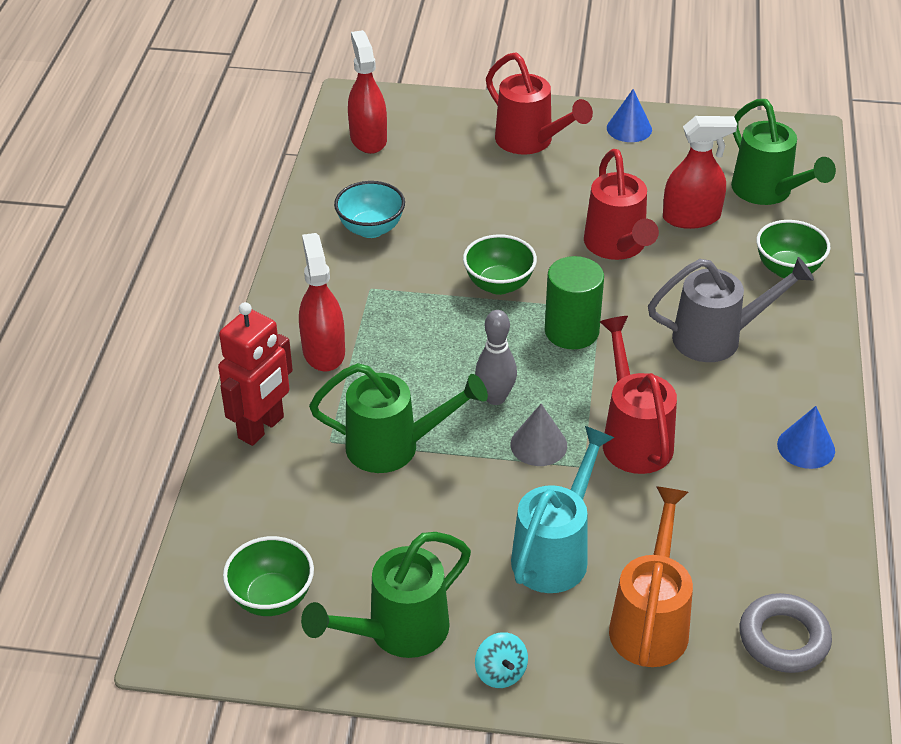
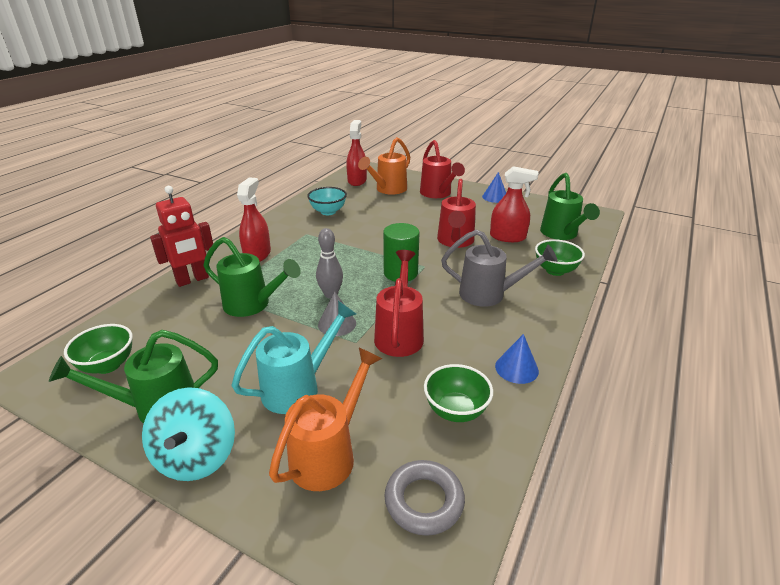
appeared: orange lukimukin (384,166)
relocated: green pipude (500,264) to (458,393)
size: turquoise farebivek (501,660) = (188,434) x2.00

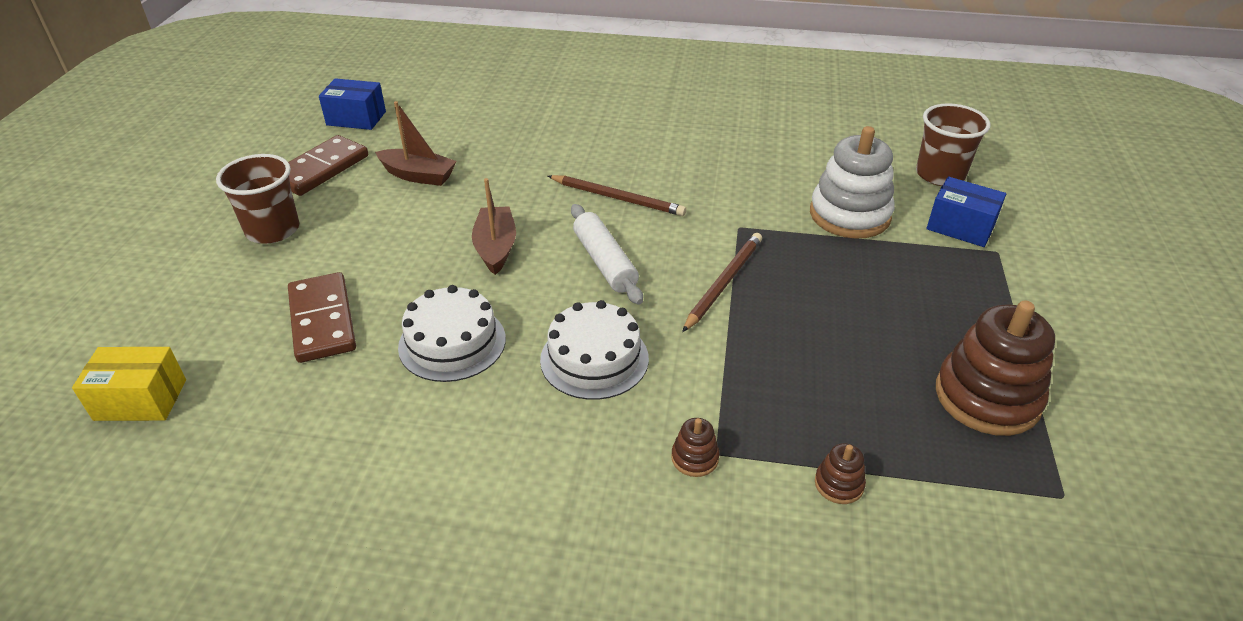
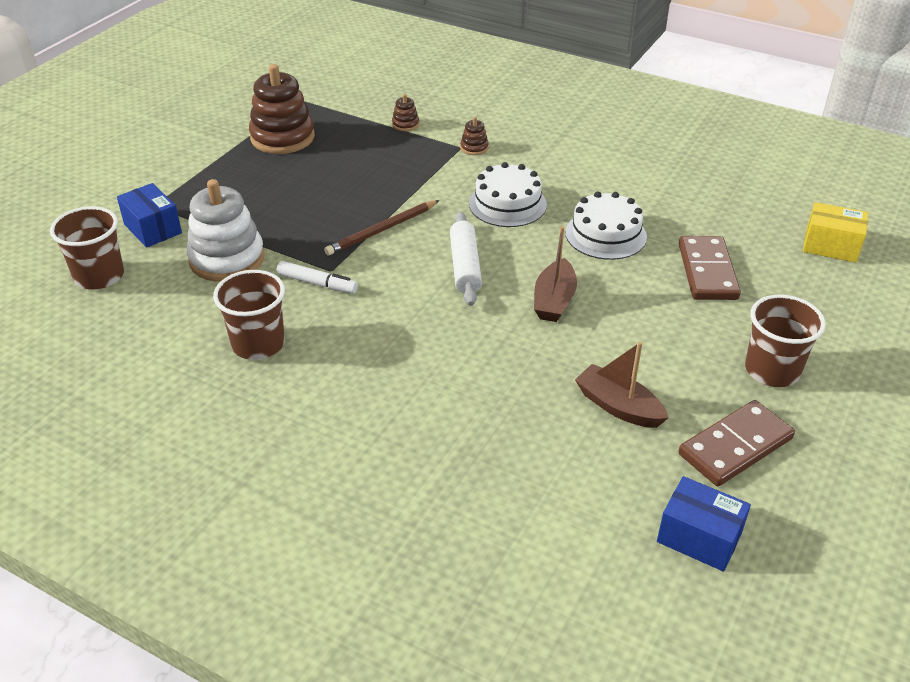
missing: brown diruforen (617,195)
appeared: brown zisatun (249,315); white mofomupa (317,277)

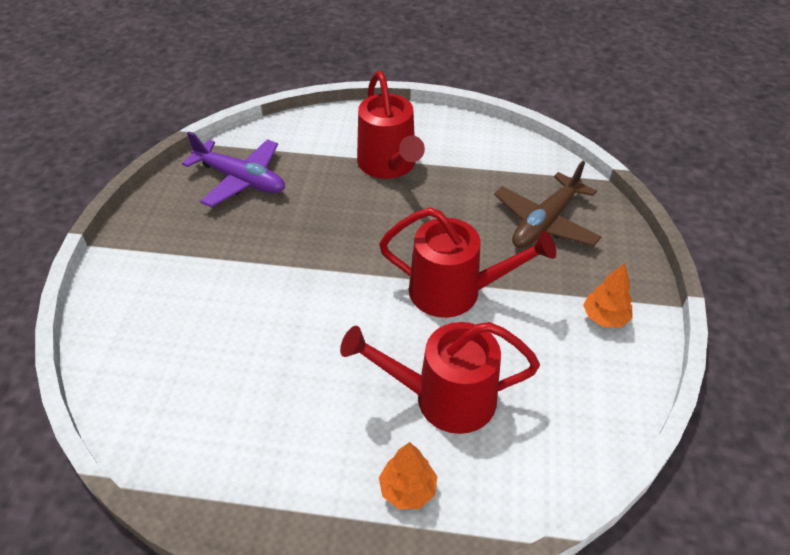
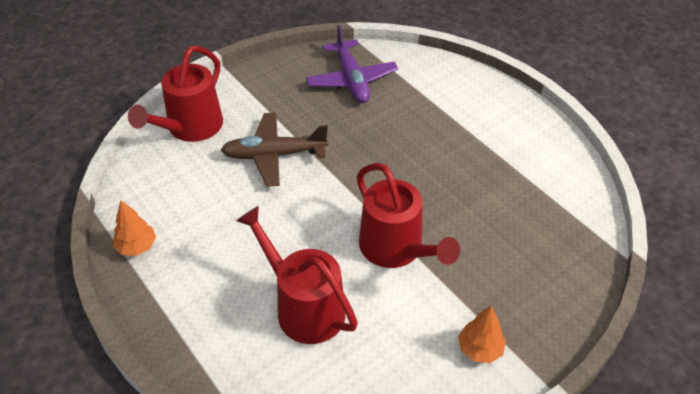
relocated: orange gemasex (408,475) to (134,228); red lukimukin (391,125) to (175,94); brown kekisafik (547,204) to (274,149)

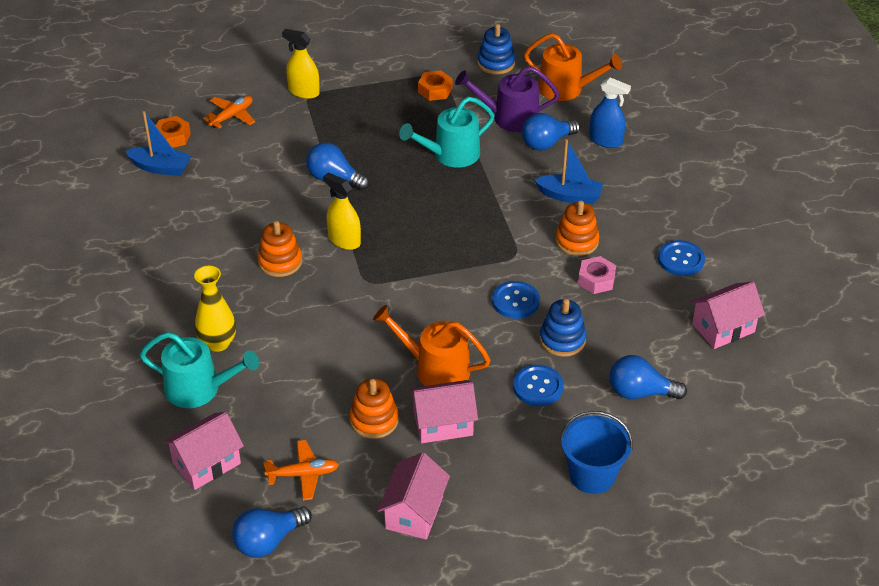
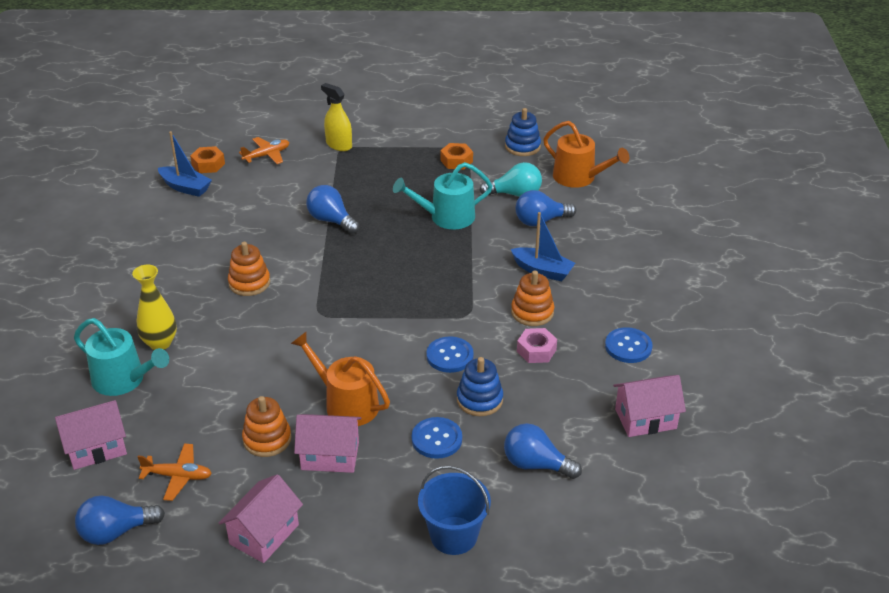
missing: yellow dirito (342,211); blue dirito (610,113)
exchanged: purple lukimukin (507,99) to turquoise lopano (510,179)

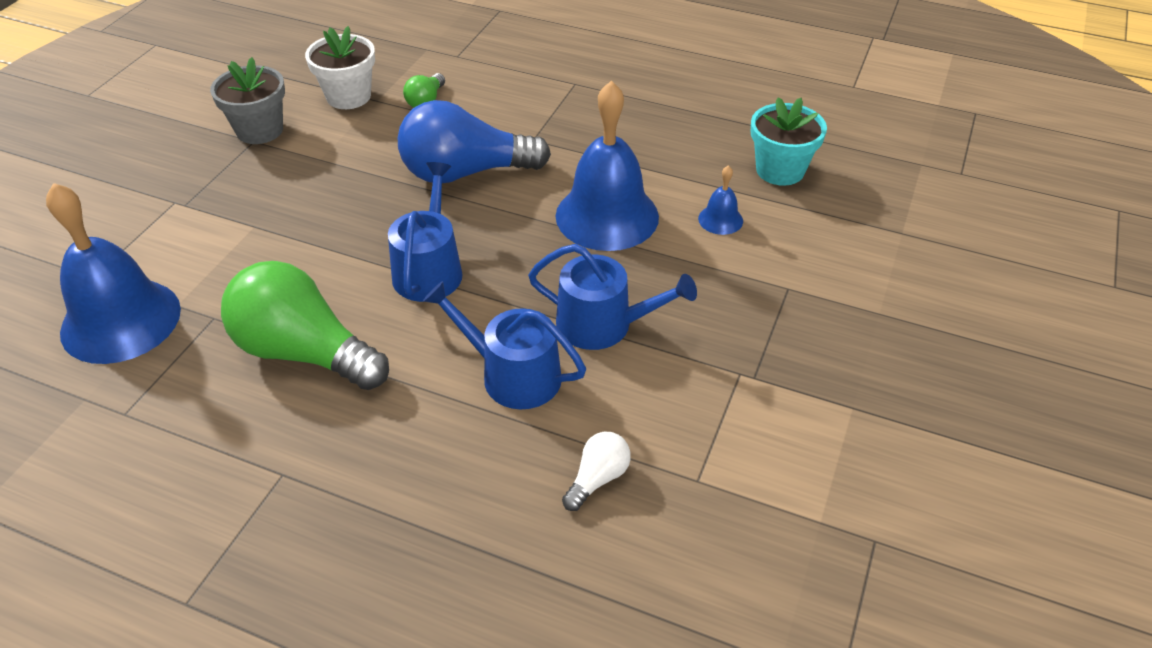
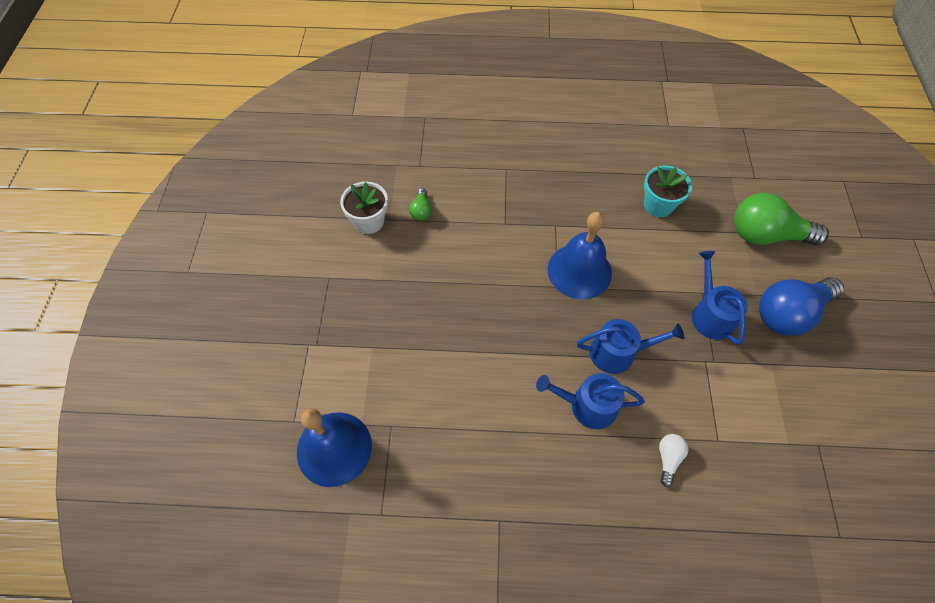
missing: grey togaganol (247,100); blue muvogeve (720,200)
relocated: blue lukimukin (425,232) to (720,298); green lopano (305,325) to (781,219); blue lopano (474,141) to (801,306)

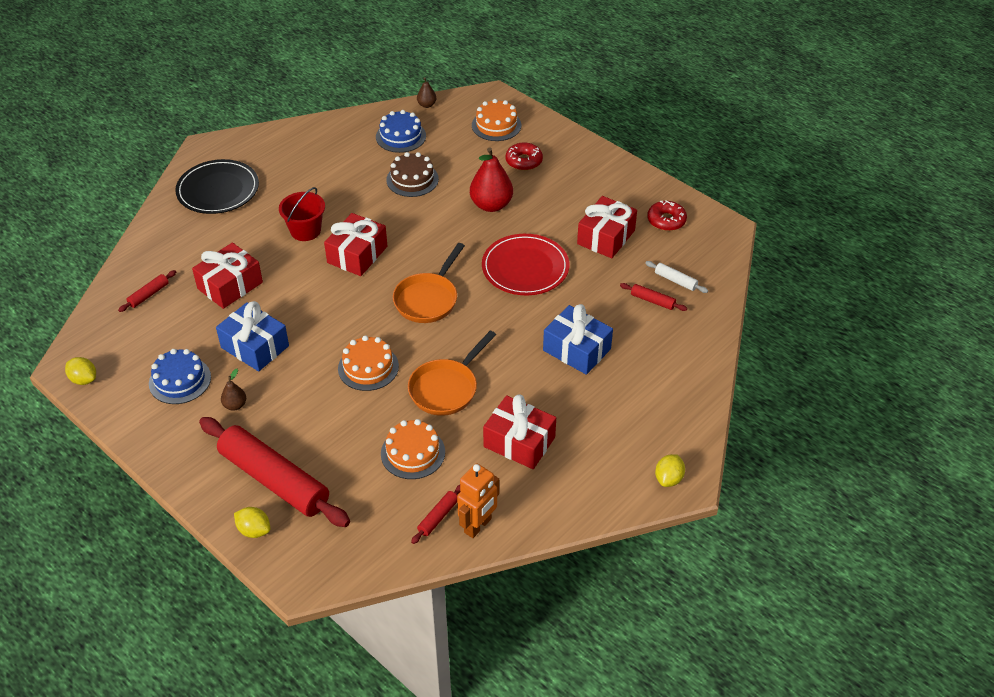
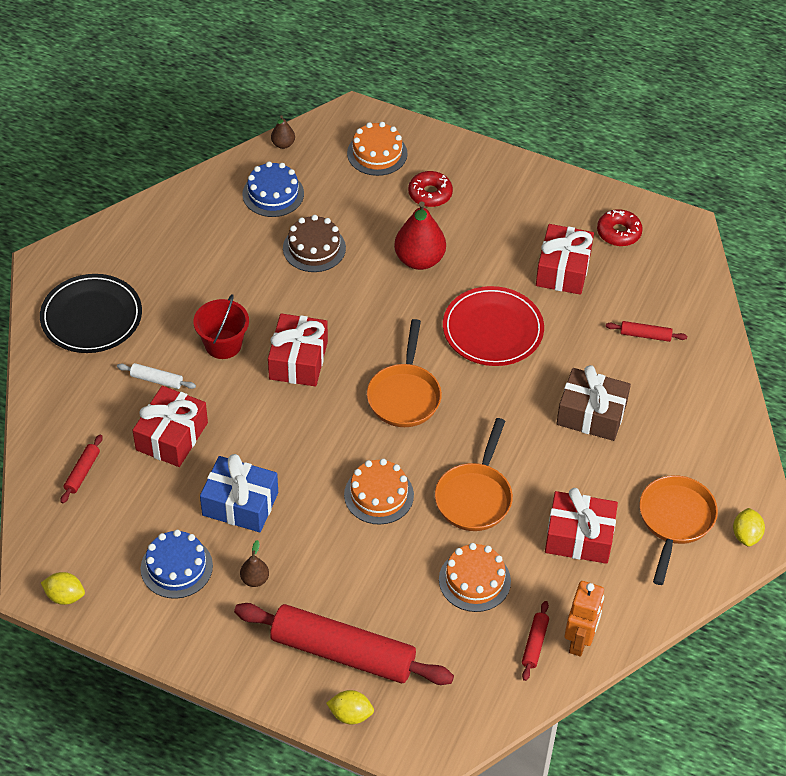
appeared: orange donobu (678,530)
relocated: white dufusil (676,277) to (156,376)
colour: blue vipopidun (578,339) to brown vipopidun (593,403)

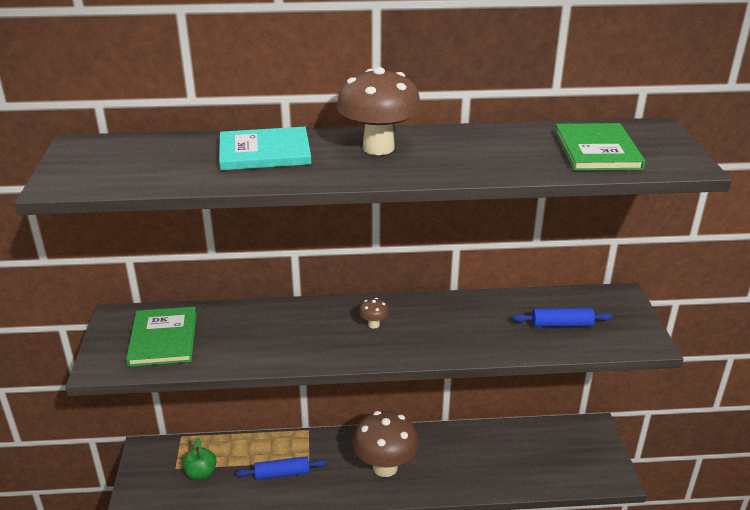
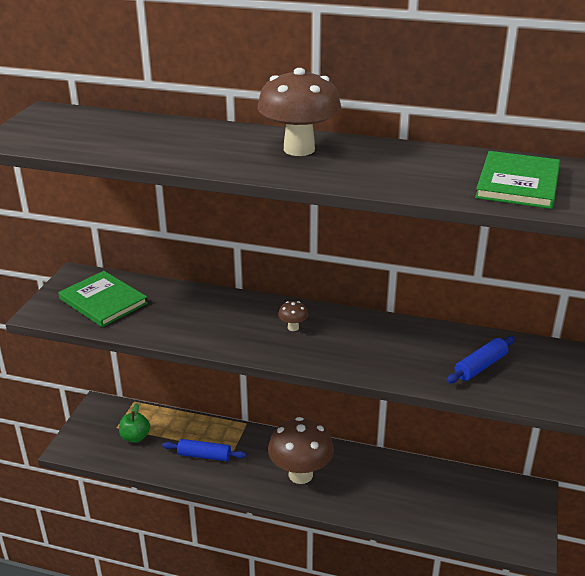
missing: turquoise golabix (265,149)
spun: green golabix (161,337) = (103,299) 60 degrees counterclockwise; blue dufusil (563,317) = (480,359) 60 degrees counterclockwise

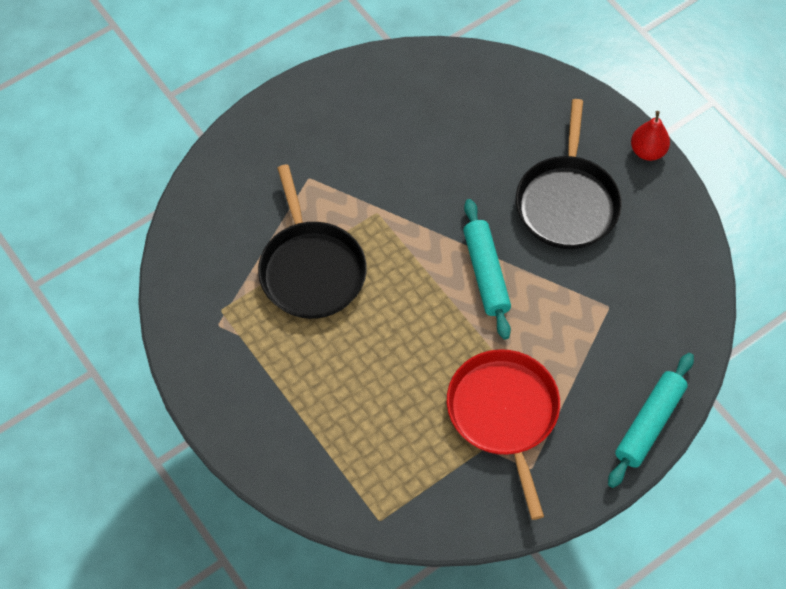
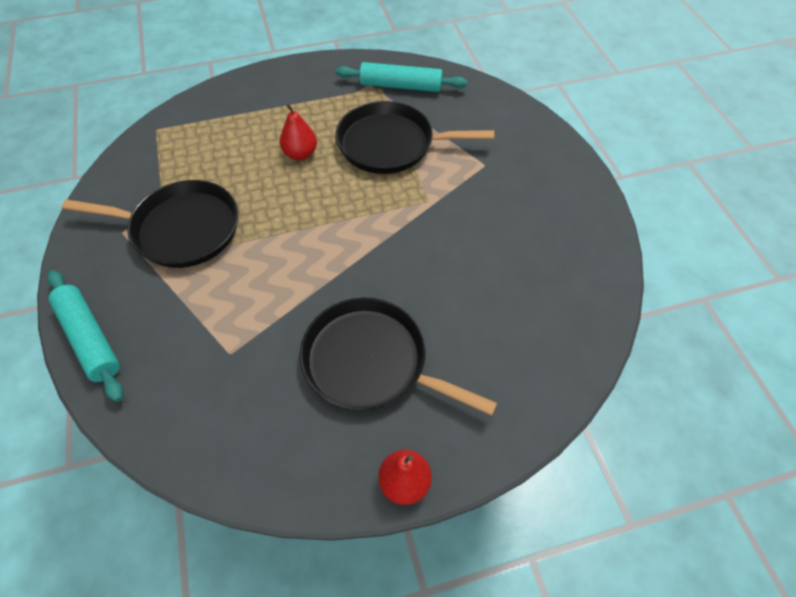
appeared: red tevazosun (298,131)
relocated: turquoise dufusil (487,269) to (401,77)
colour: red donobu (503,434) to black donobu (150,224)

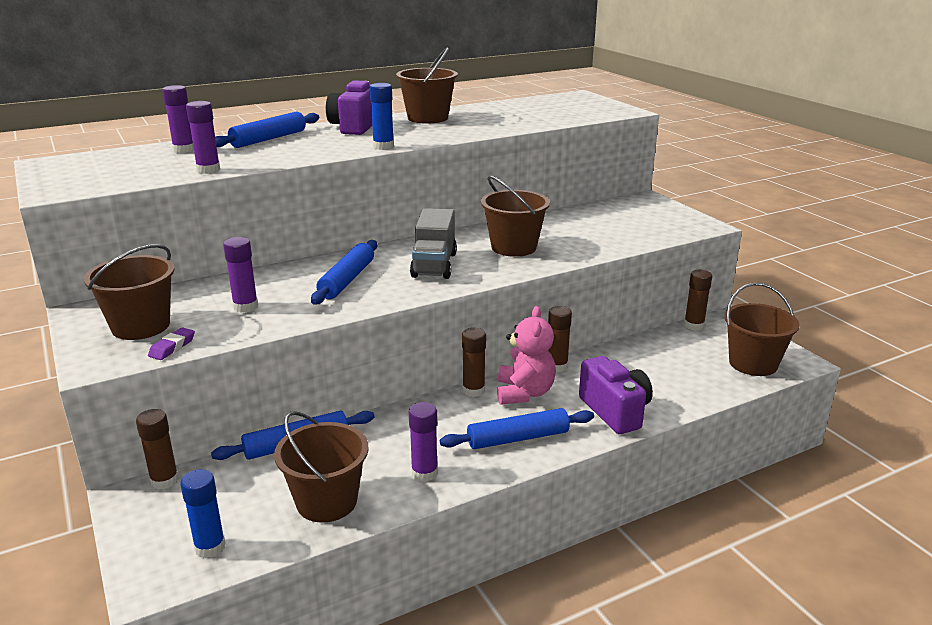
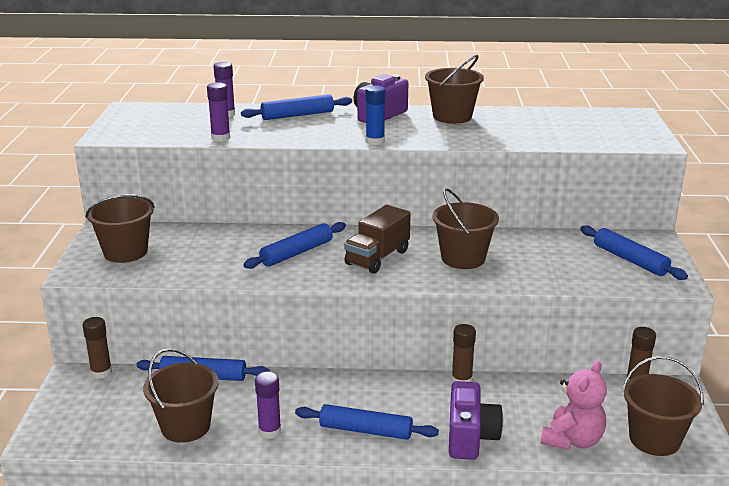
missing: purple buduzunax (171,343); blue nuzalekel (203,513); purple nuzalekel (240,275); brown nuzalekel (474,362)
appeared: blue dufusil (634,252)
relocated: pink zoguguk (526,355) to (574,405)
colour: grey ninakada (433,243) to brown ninakada (377,239)

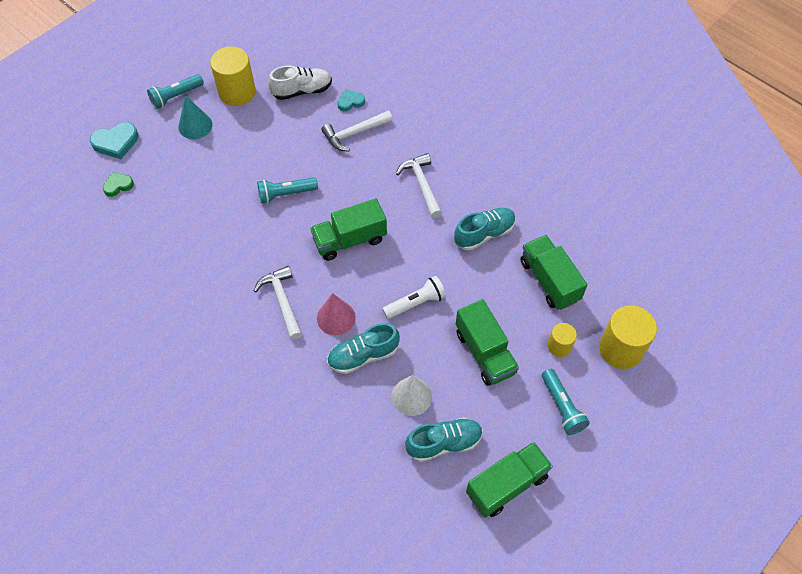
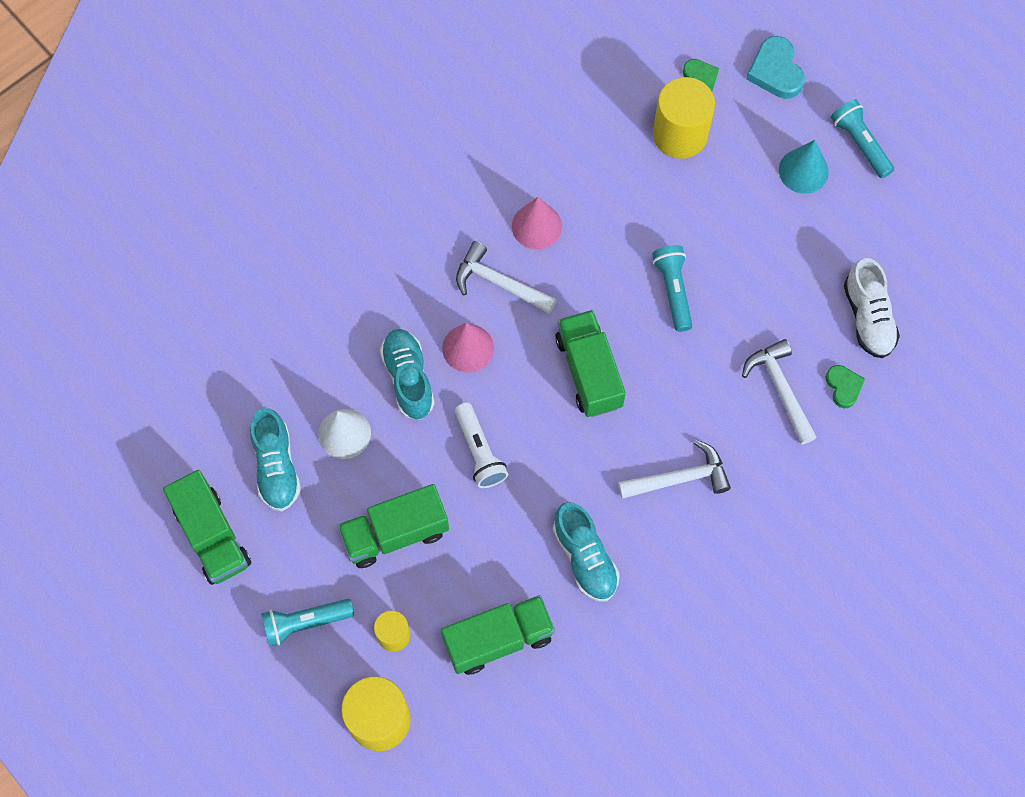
appeared: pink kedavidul (537,223)
relocated: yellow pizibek (233,76) to (684,118)
colour: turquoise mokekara (351,100) to green mokekara (845,386)
spun: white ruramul (278,303) = (506,277) 135 degrees counterclockwise

